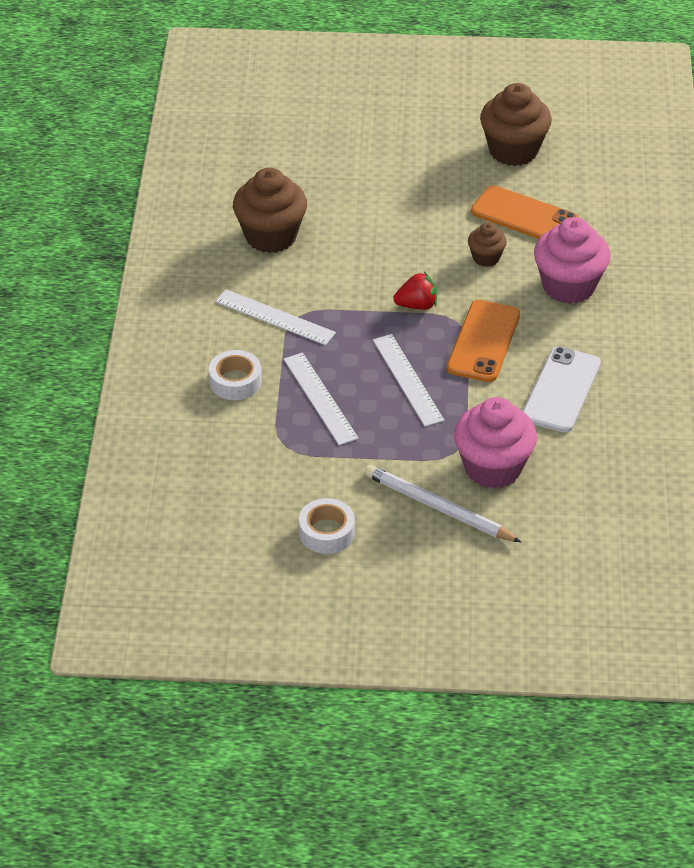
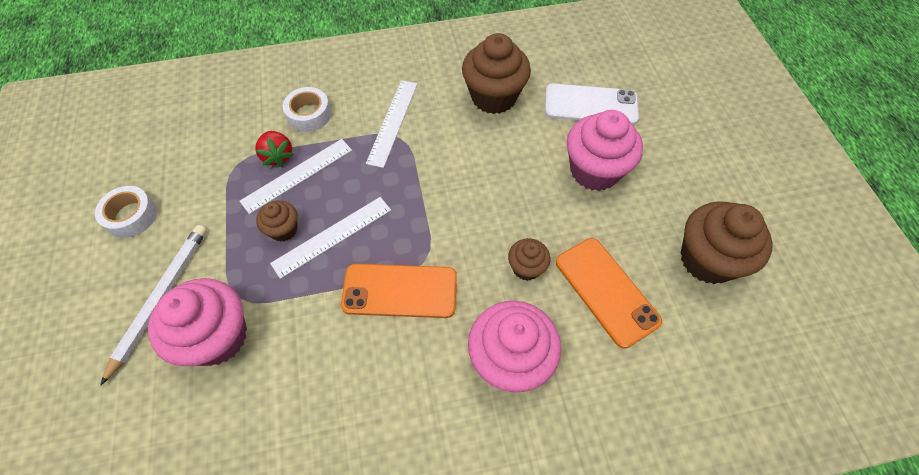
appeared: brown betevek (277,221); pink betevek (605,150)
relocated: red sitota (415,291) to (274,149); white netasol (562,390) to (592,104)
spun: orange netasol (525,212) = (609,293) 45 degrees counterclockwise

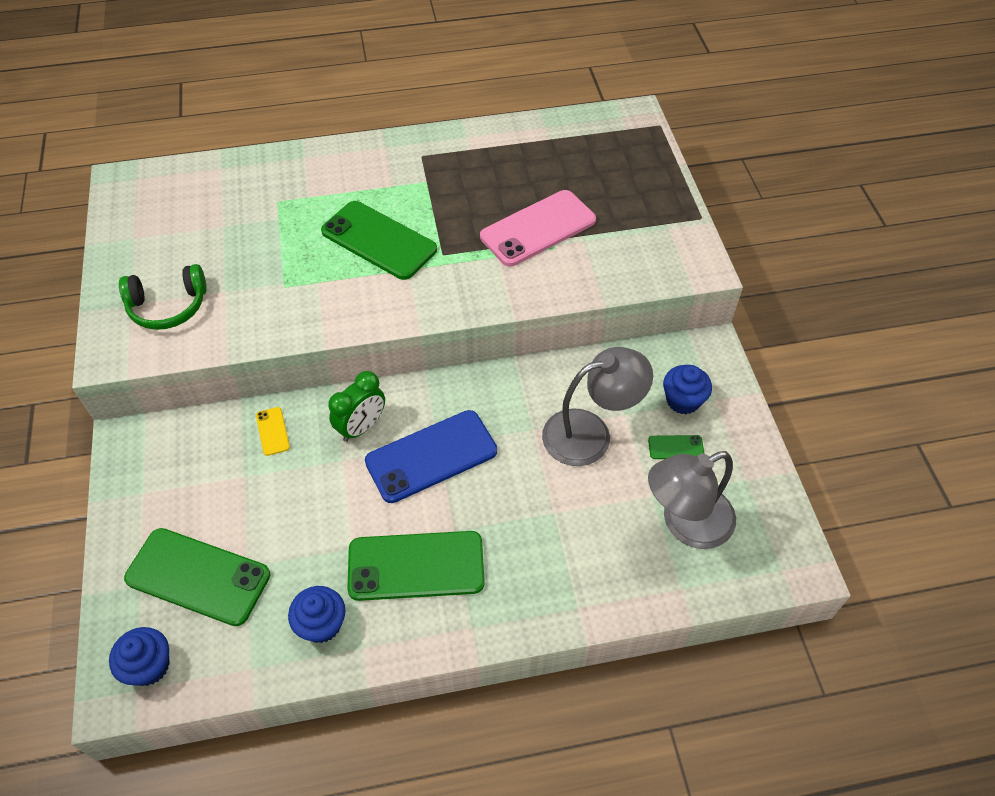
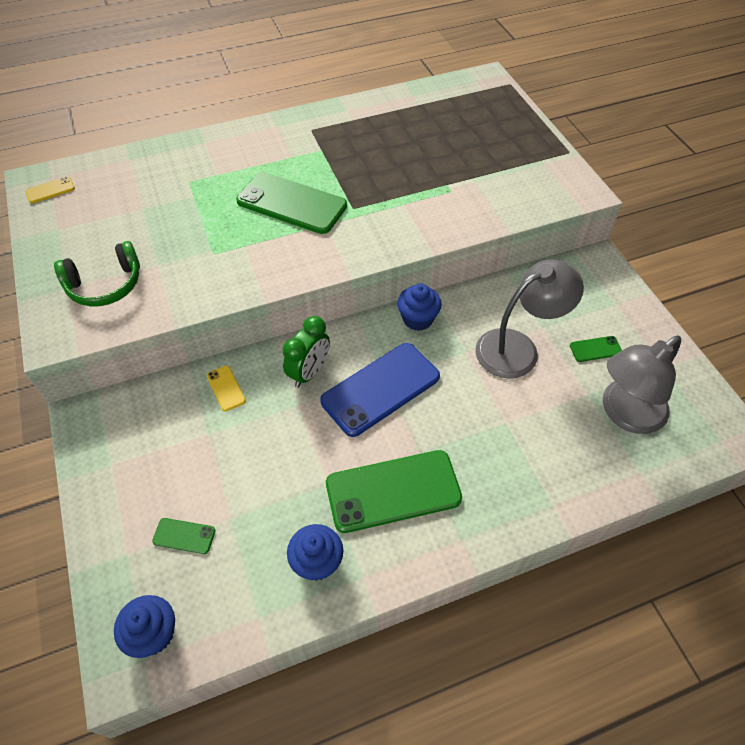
missing: pink netasol (538,228)
appeared: yellow netasol (50,189)
relocated: blue betevek (687,389) to (419,307)
size: green netasol (197,577) = (183,536) x0.43

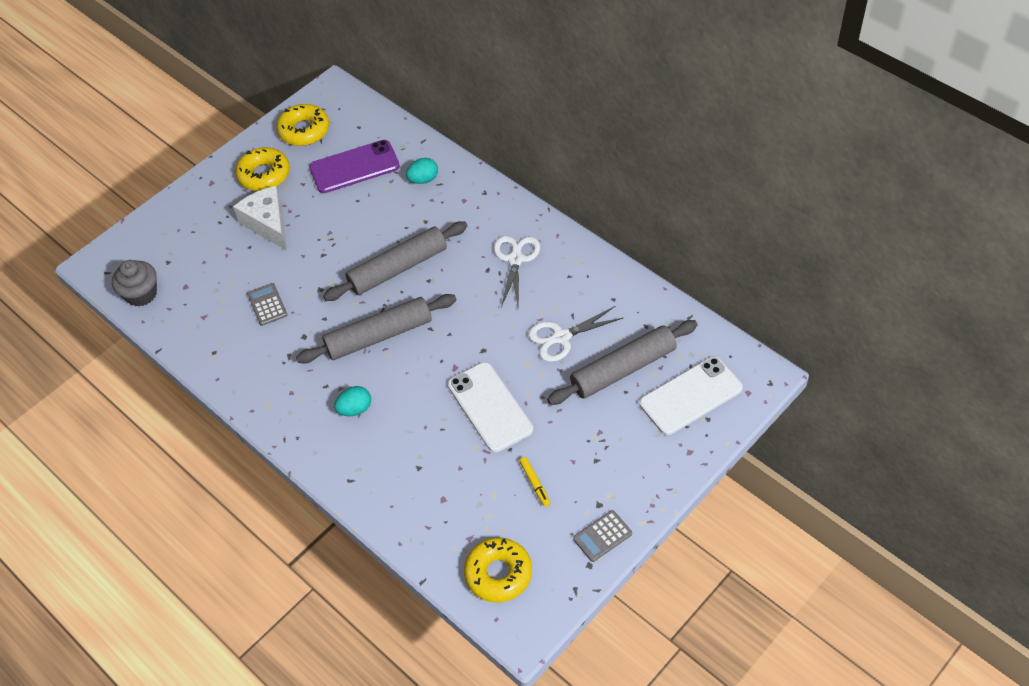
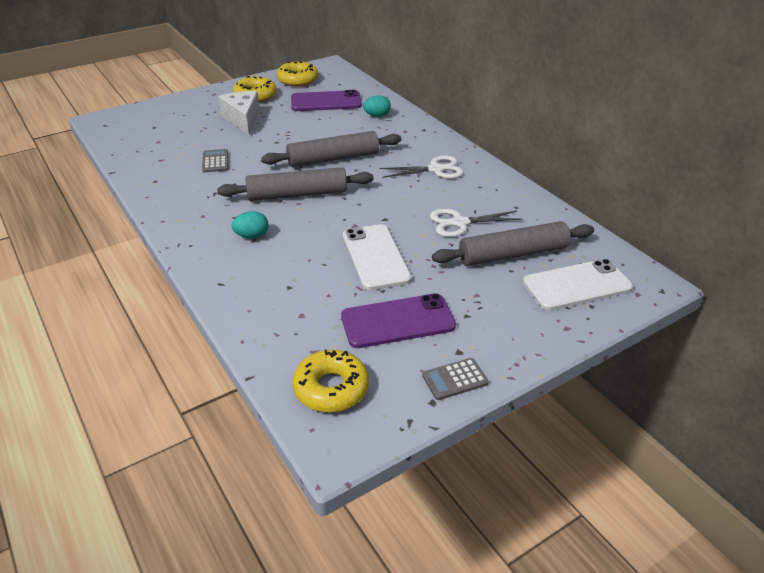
missing: grey betevek (134,283)
exchanged: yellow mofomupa (534,482) to purple netasol (398,320)
spun: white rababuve (517,273) = (422,167) 60 degrees clockwise

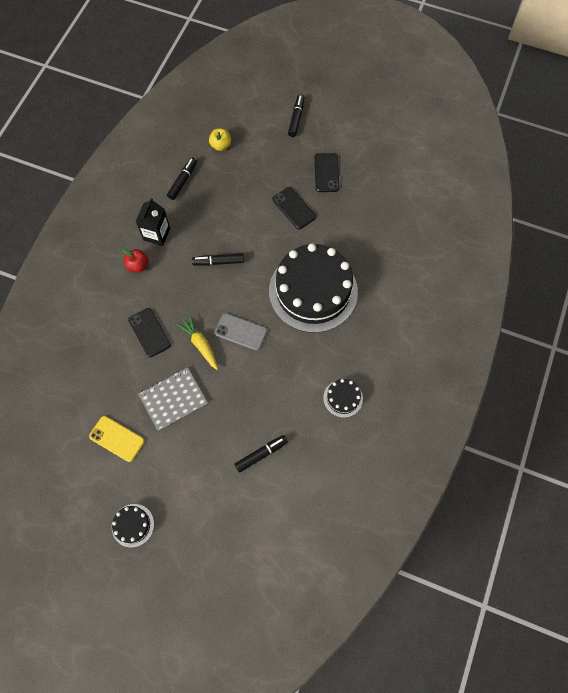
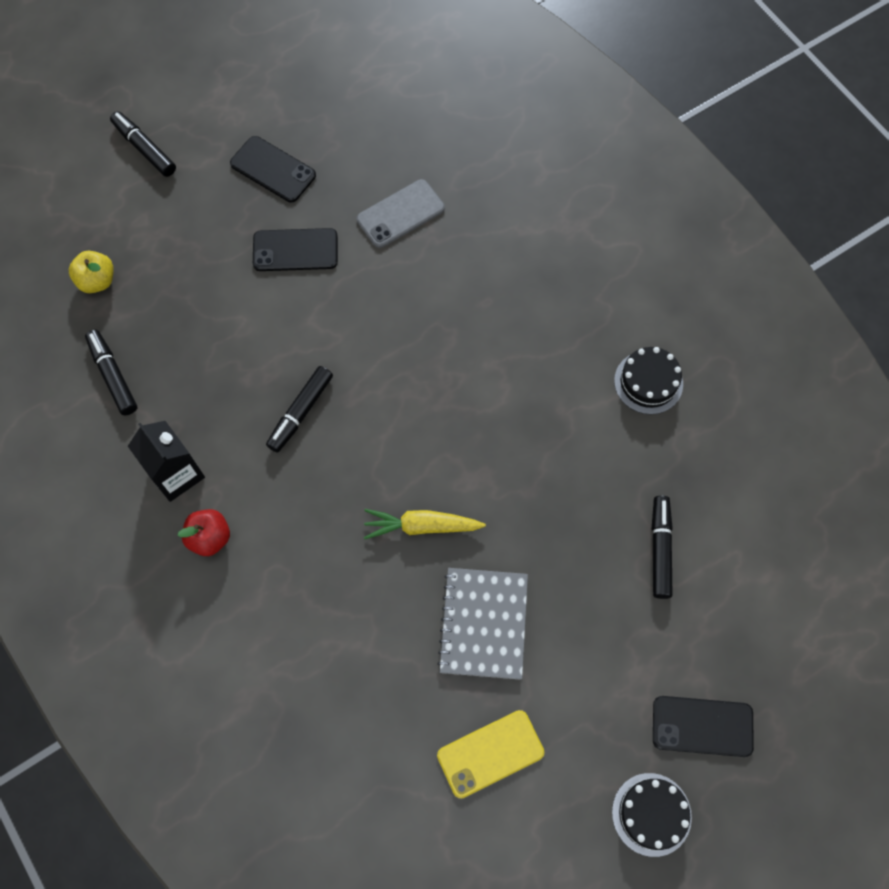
missing: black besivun (313,288)
relocated: grey netasol (241,332) to (401,213); black netasol (149,332) to (703,726)

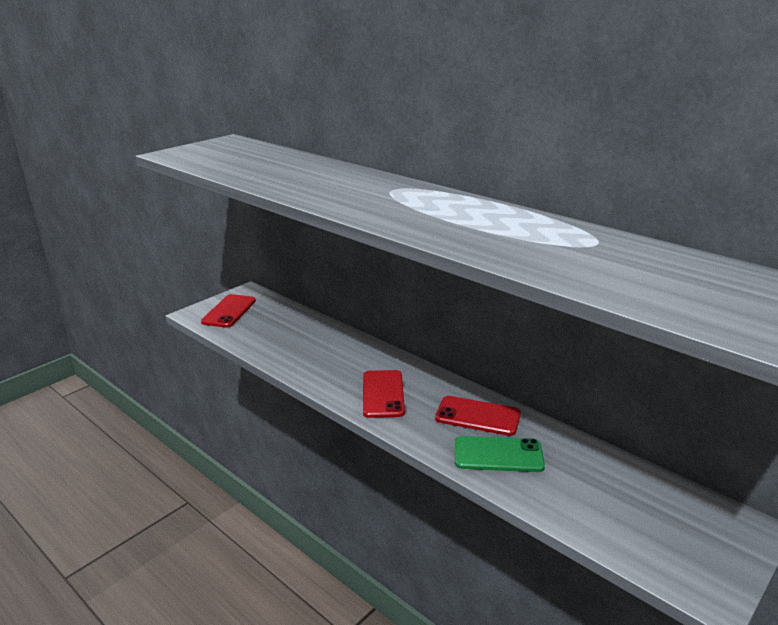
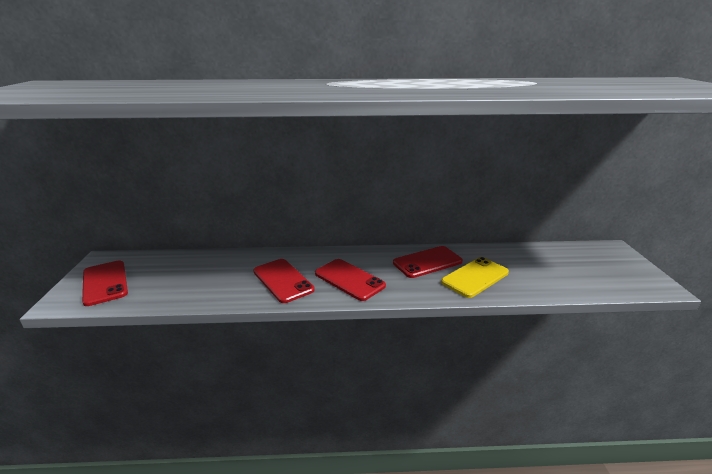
appeared: red netasol (284,281)
colour: green netasol (500,454) to yellow netasol (475,277)

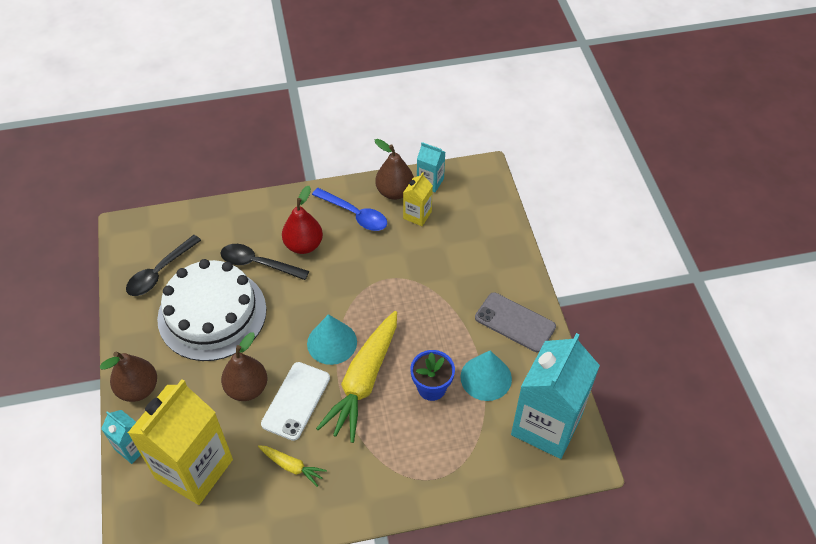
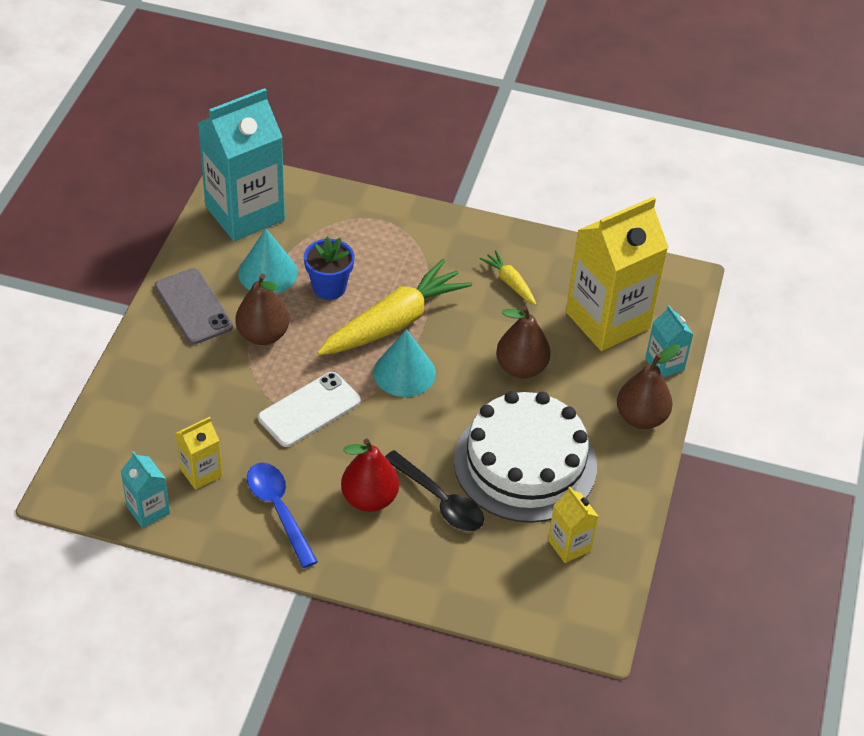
relocated: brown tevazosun (394,169) to (262,309); white netasol (295,401) to (309,409)
exchanged: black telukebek (163,265) to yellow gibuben (573,525)

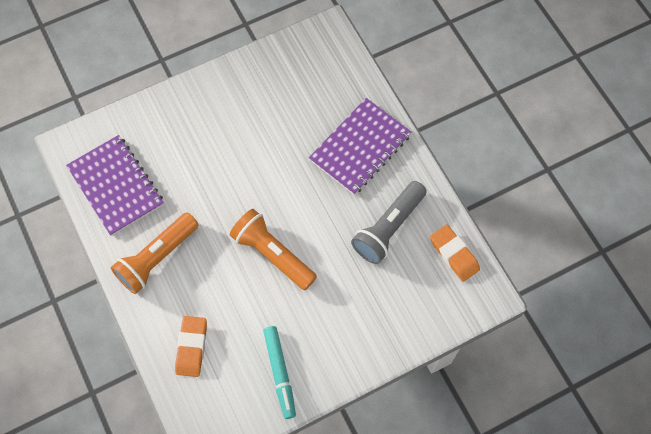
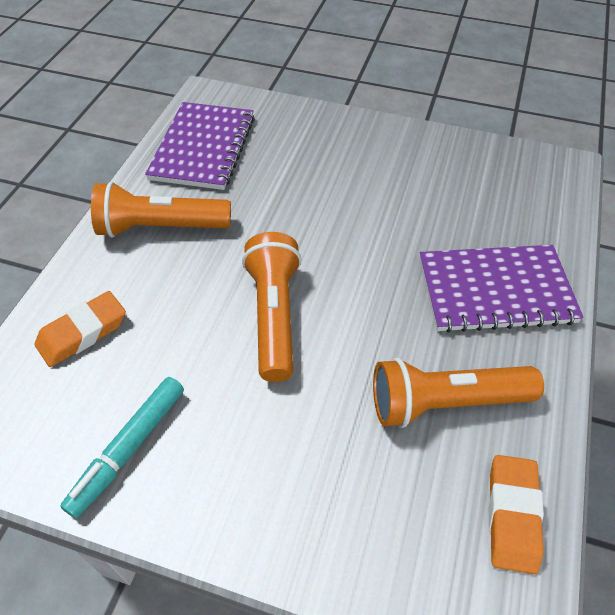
colour: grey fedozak (389,222) to orange fedozak (458,393)

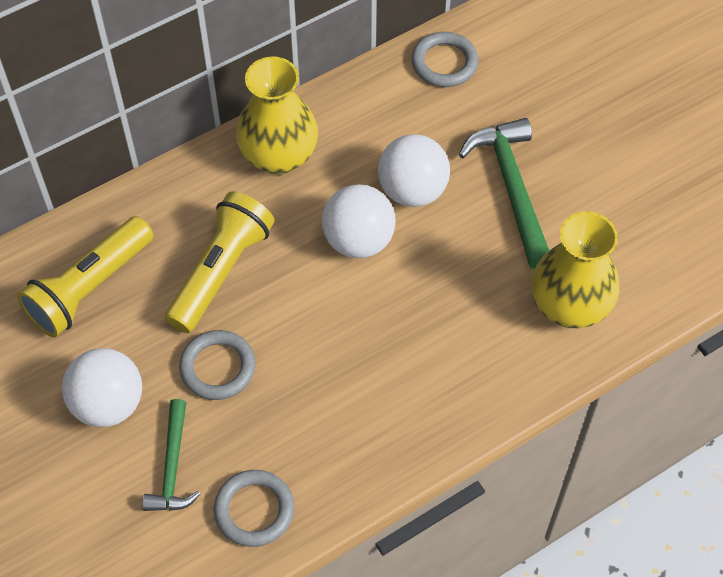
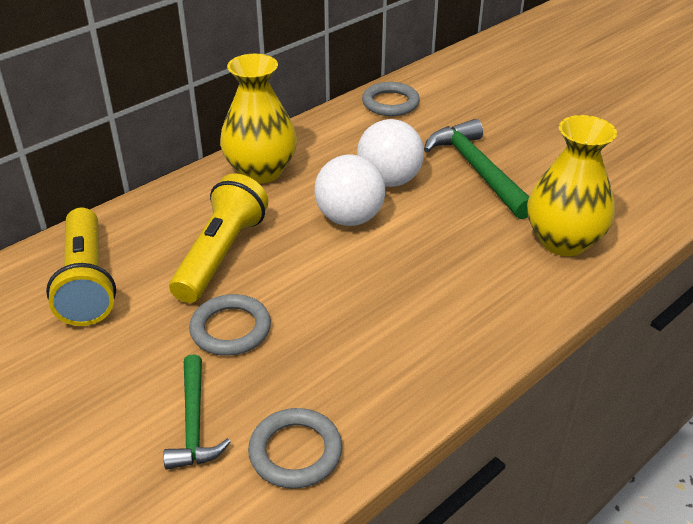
missing: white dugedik (102,387)
spun: yellow fedozak (85,276) = (81,267) 45 degrees counterclockwise

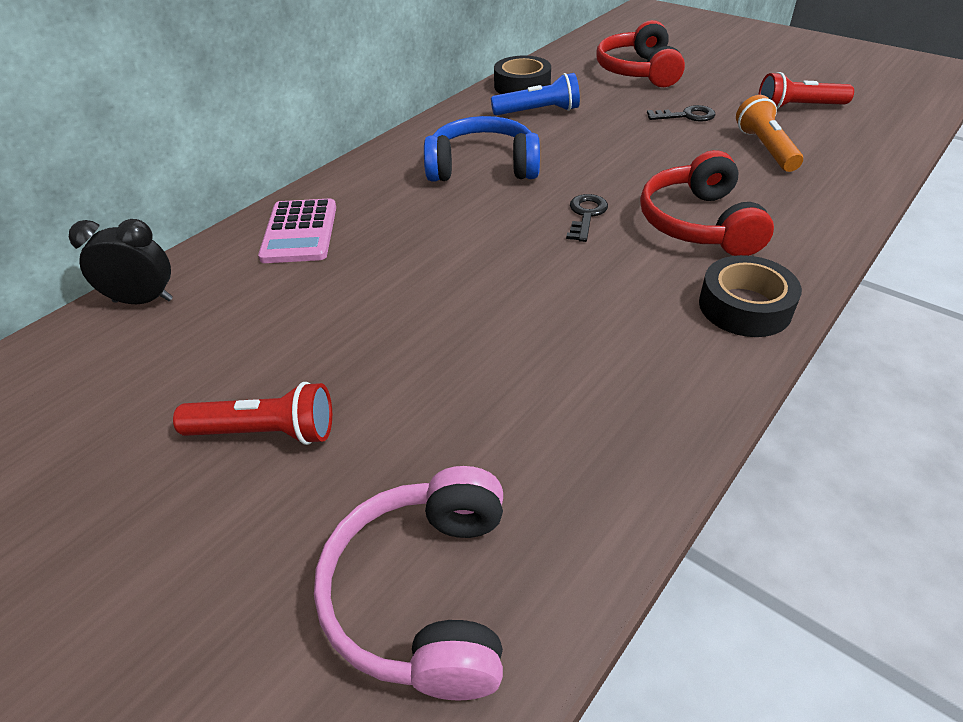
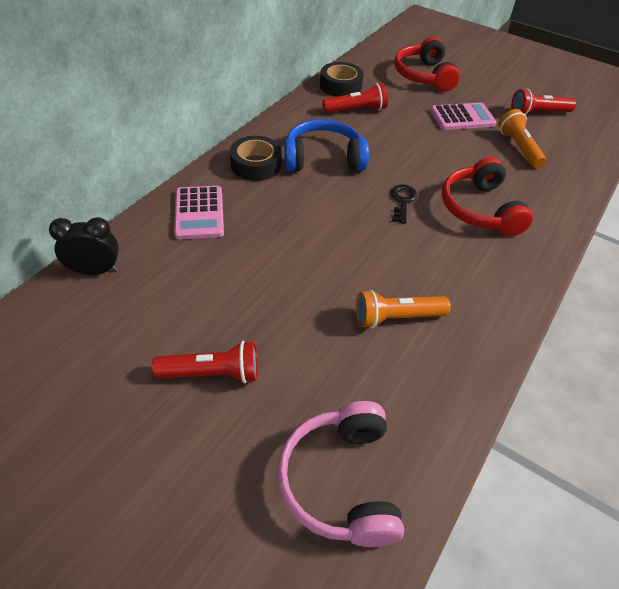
appeared: orange fedozak (403,309)
relocated: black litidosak (750,296) to (255,158)
exchanged: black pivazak (681,113) to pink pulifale (463,116)
colour: blue fedozak (535,94) to red fedozak (355,98)

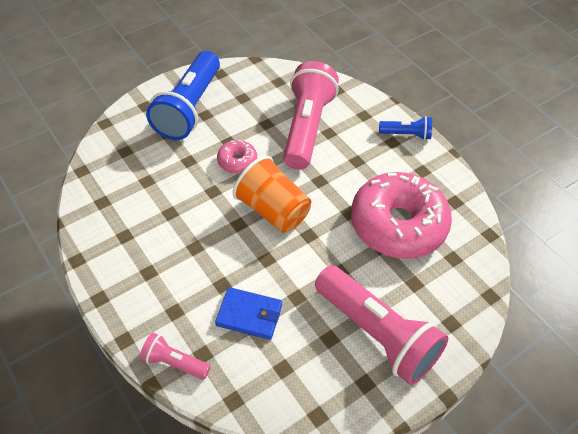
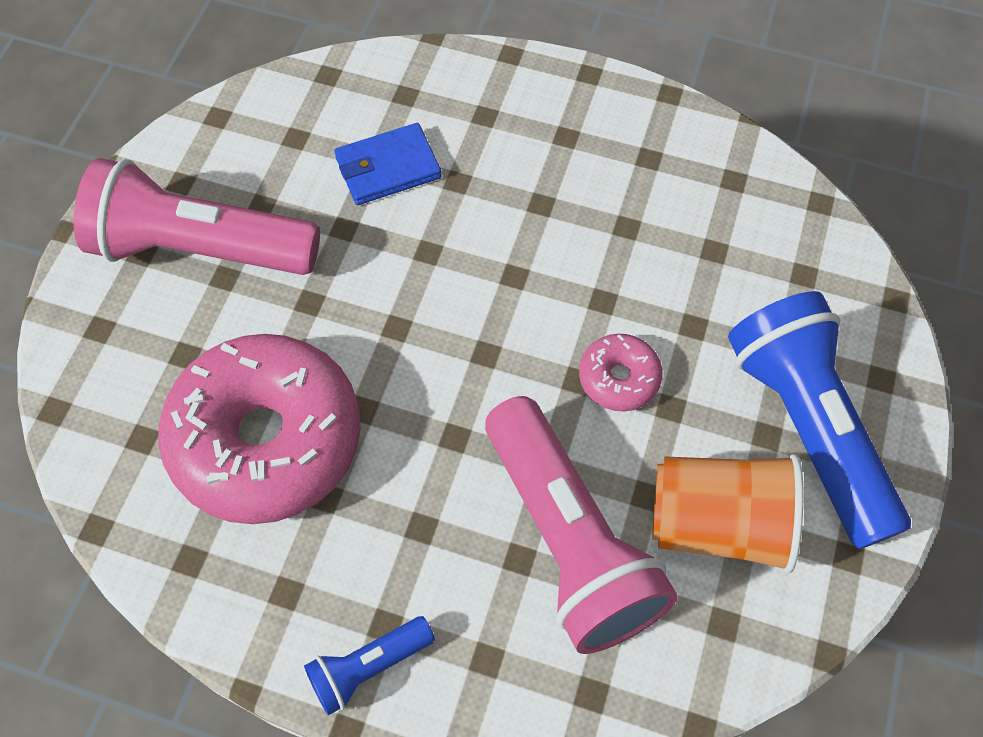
missing: pink fedozak (175,356)
relocated: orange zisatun (272,194) to (727,513)

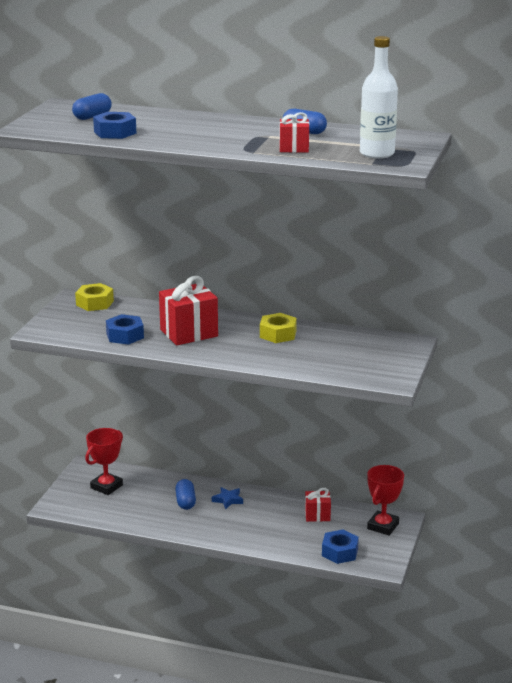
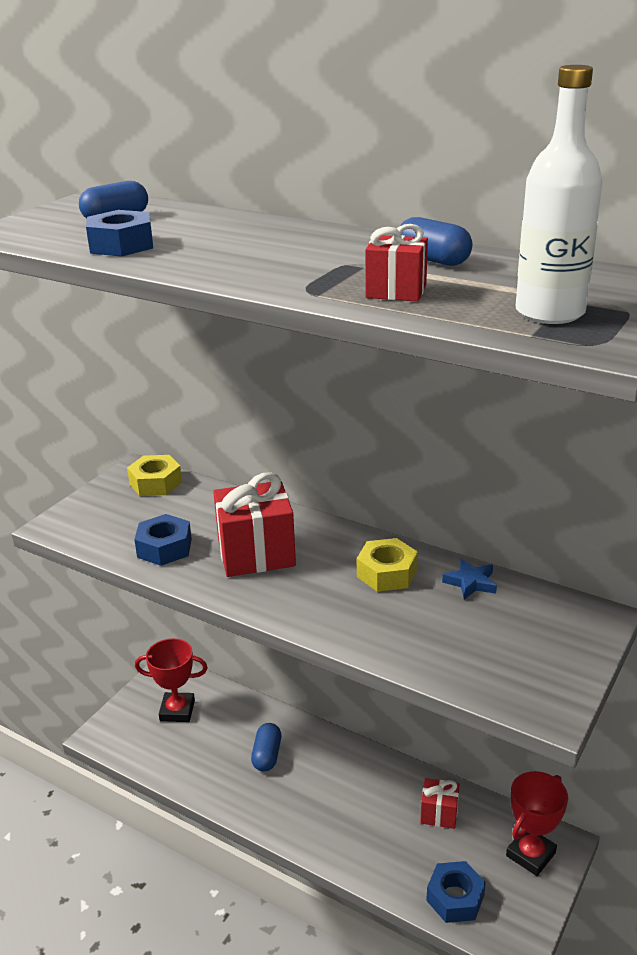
relocated: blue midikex (227,498) to (469,579)
spun: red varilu (104,461) = (171,680) 45 degrees clockwise

